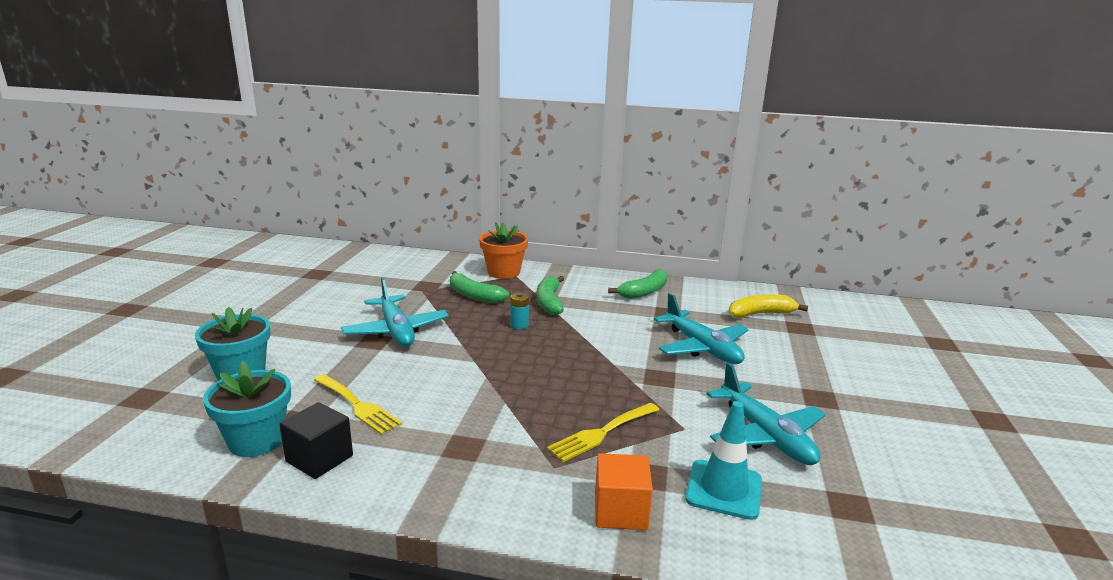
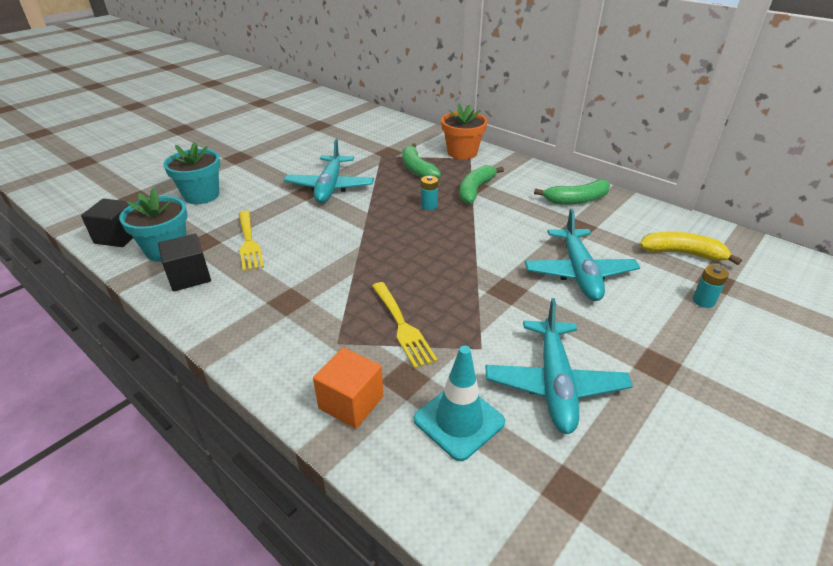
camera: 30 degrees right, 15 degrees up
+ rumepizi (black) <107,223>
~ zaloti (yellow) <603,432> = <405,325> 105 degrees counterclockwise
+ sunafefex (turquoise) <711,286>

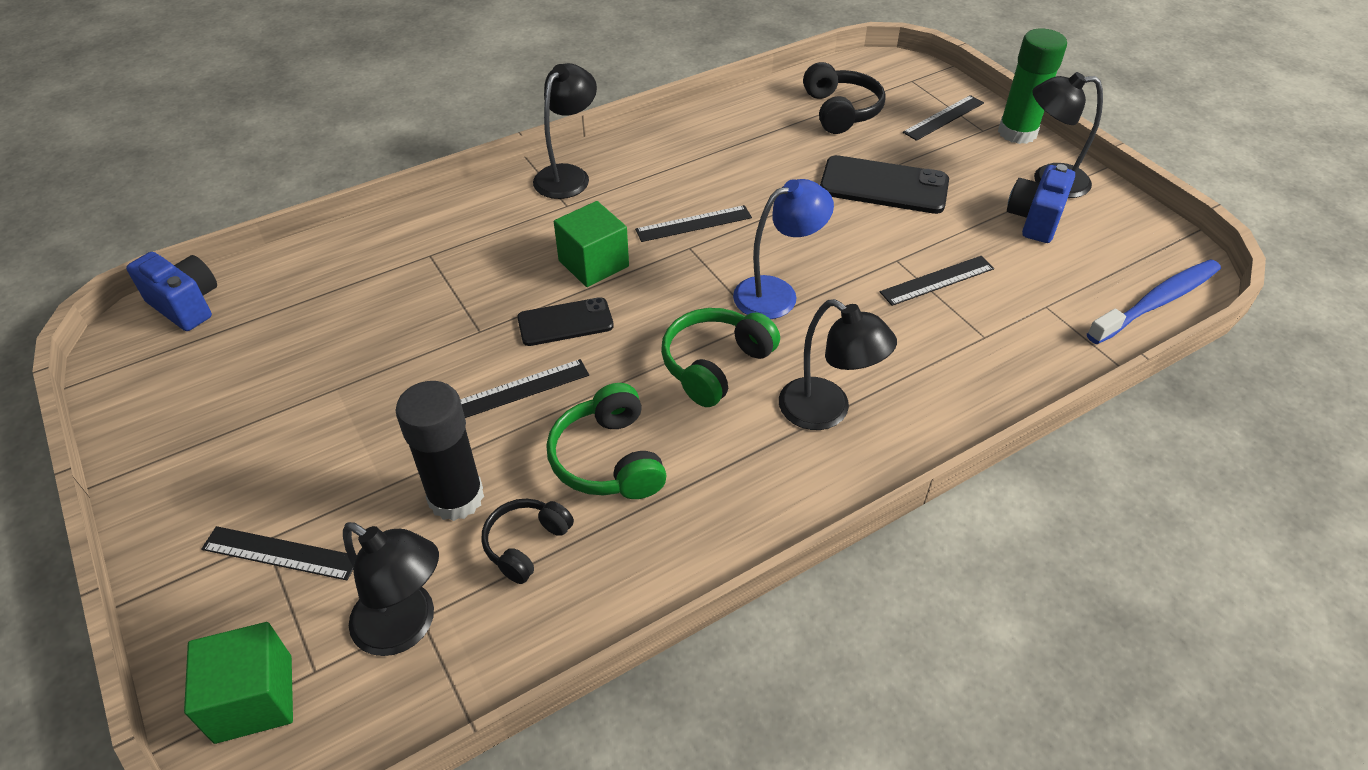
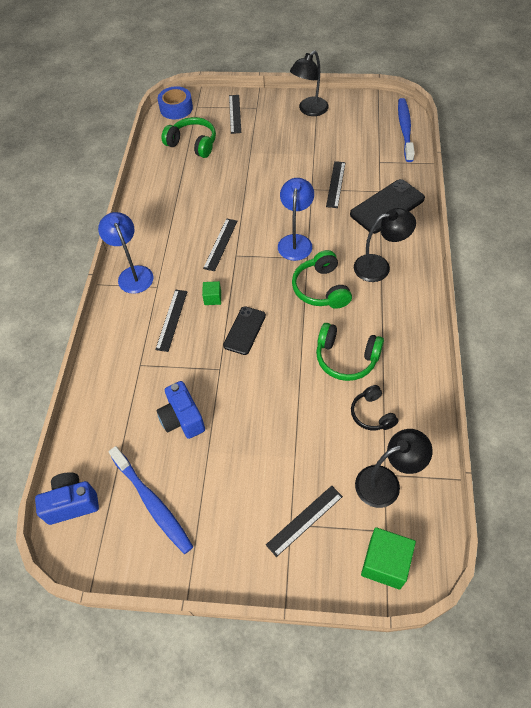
camera: 50 degrees left, 10 degrees up
~ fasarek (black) <565,131> to fasarek (blue) <126,253>
+ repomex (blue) <150,500>
~ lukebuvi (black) <524,388> to <171,321>
~ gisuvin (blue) <1041,203> to <180,410>
+ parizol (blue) <175,102>
~ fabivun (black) <844,98> to fabivun (green) <189,137>
~ rumepizi (green) <591,244> = <211,293> x0.54
~ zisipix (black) <884,184> to <387,206>
- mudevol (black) <440,451>
- mudevol (green) <1032,86>

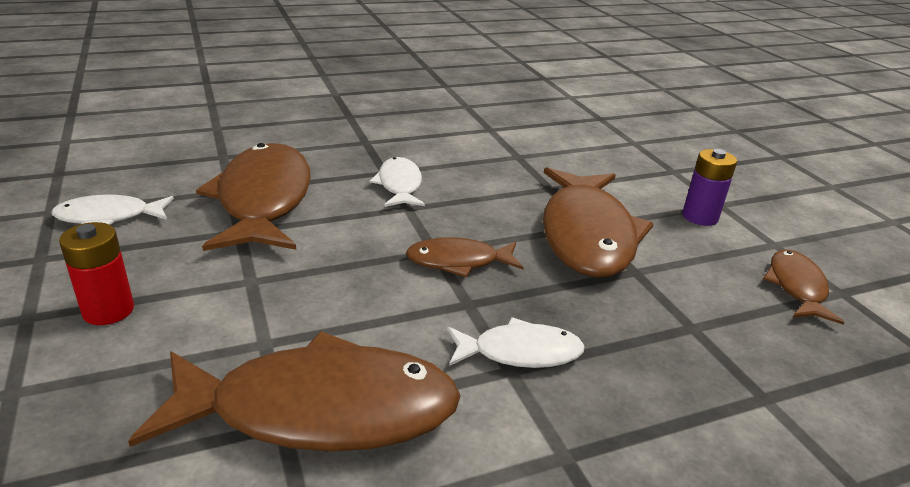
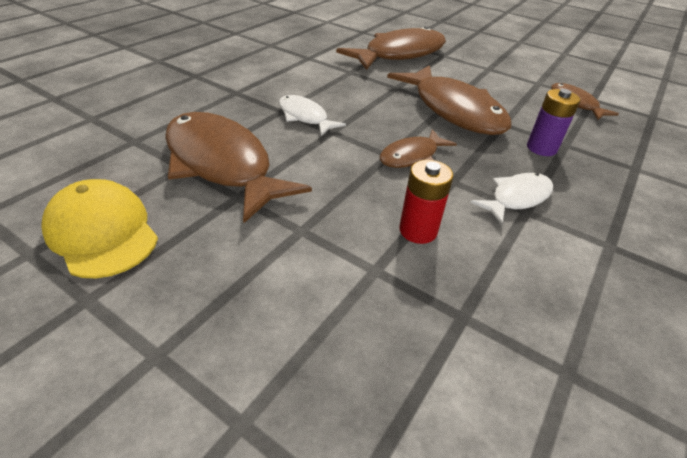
camera: 35 degrees left, 10 degrees up
~ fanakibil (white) <113,210> to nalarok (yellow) <99,228>
~ fanakibil (brown) <294,391> to <391,48>
~ sunafefex (red) <96,273> to <426,202>
~ sunafefex (purple) <710,187> to <553,122>

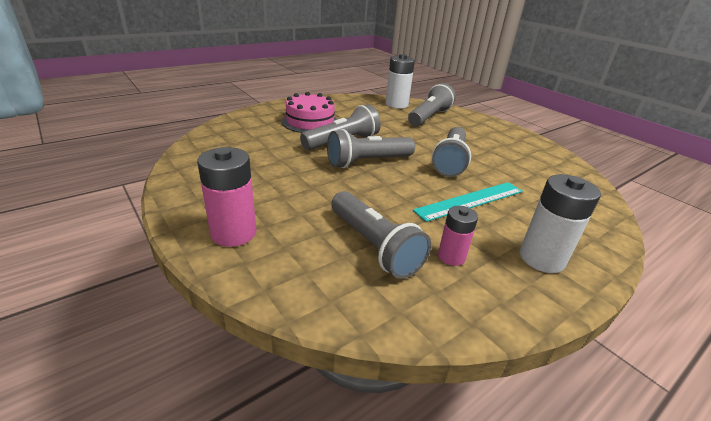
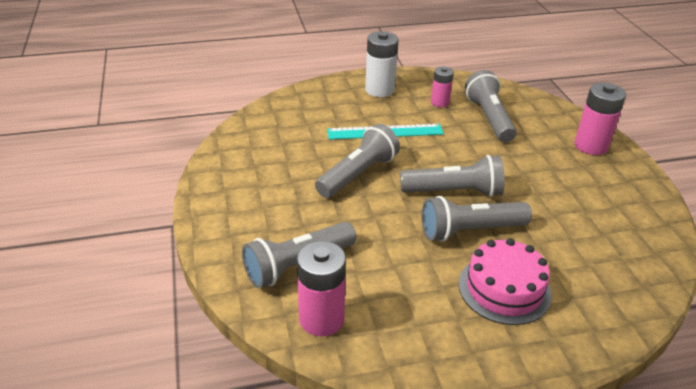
camera: 155 degrees left, 5 degrees up
~ sunafefex (white) <400,81> to sunafefex (pink) <321,288>

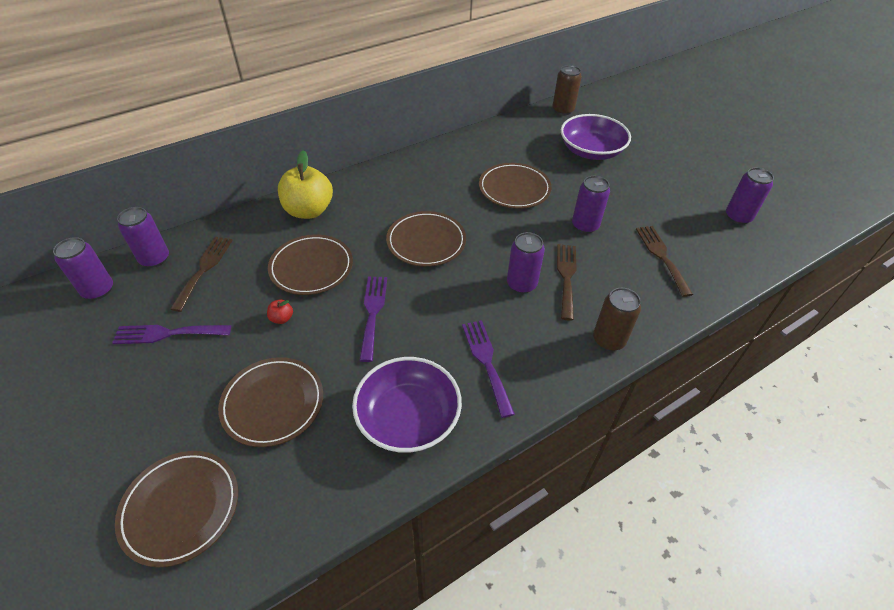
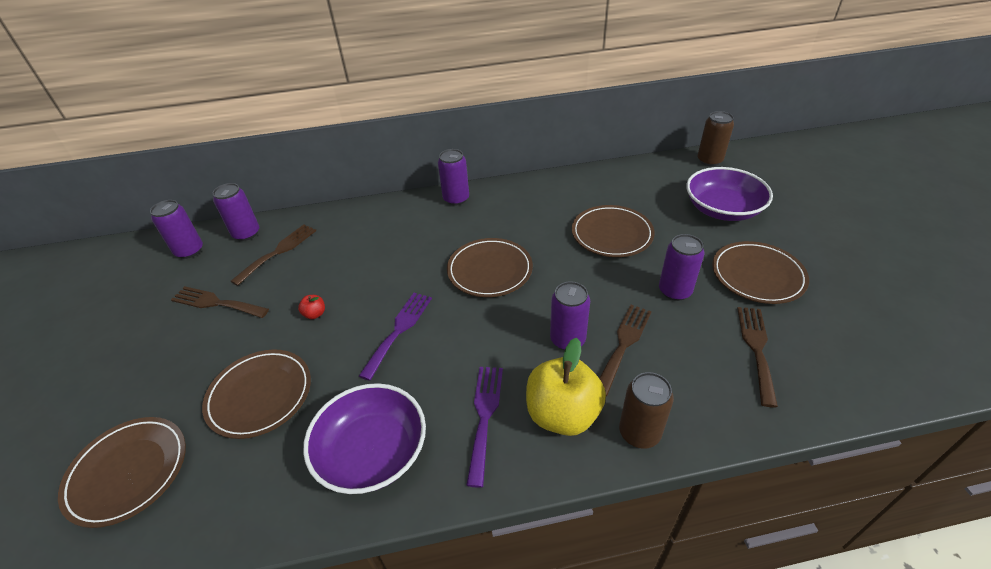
camera: 25 degrees right, 5 degrees down
~ zaloti (purple) <171,334> to zaloti (brown) <220,302>
~ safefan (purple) <750,196> to <453,177>
~ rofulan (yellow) <305,184> to <566,387>
~ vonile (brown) <310,264> to <760,272>

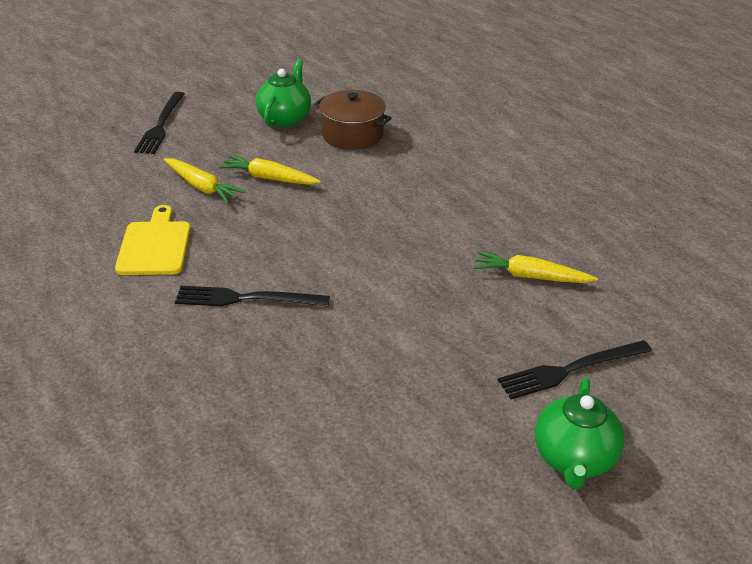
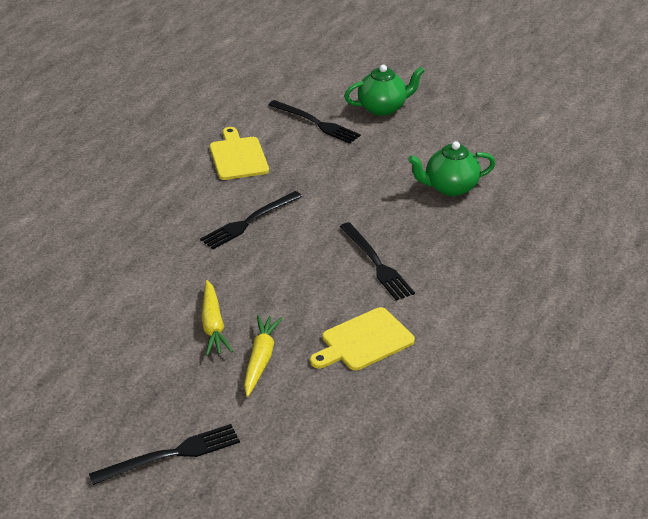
camera: 120 degrees left, 0 degrees up
+ zaloti (black) <251,220>
~ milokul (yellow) <536,267> to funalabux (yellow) <239,153>
~ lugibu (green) <283,93> to <452,168>
- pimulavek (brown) <353,120>

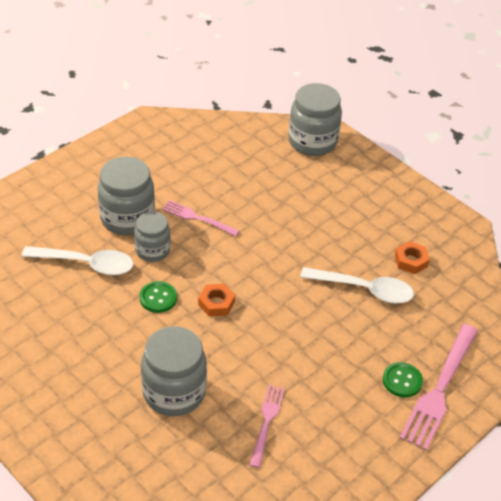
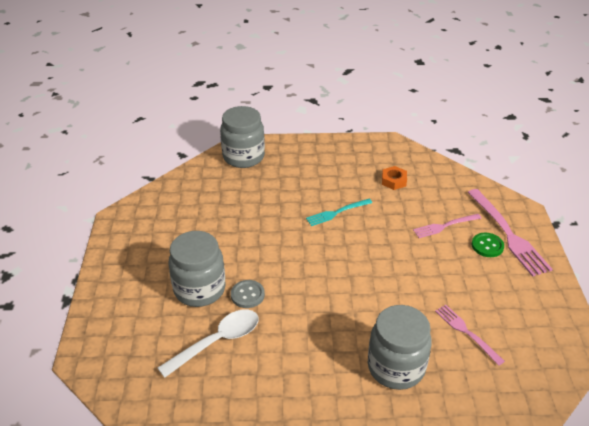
camera: 45 degrees left, 5 degrees down
~ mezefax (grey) <152,236> to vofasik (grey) <248,294>
+ zaloti (turquoise) <339,212>
~ zaloti (pink) <200,218> to <447,226>
- vofasik (green) <158,297>
- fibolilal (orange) <216,300>
- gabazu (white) <357,285>

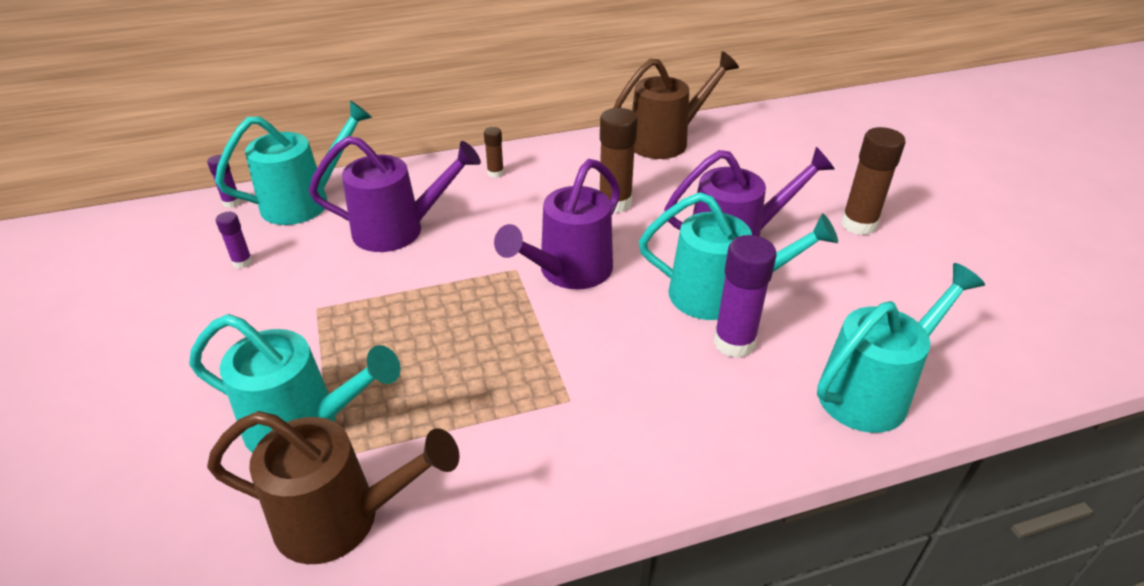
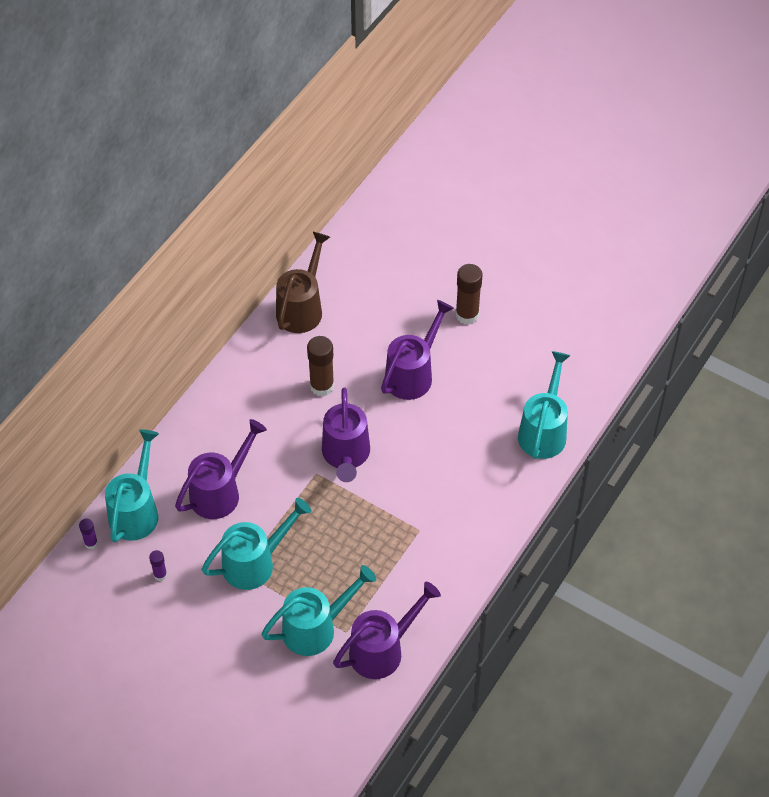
camera: 40 degrees left, 15 degrees up
~ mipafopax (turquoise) <738,256> to <256,544>
~ mipafopax (brown) <333,487> to mipafopax (purple) <387,630>
- mudevol (brown) <494,152>
- mudevol (purple) <745,296>

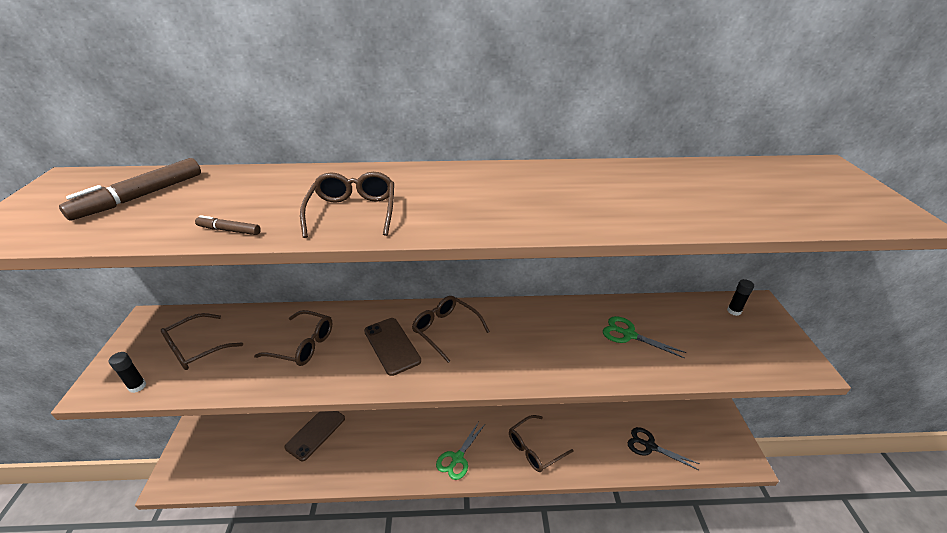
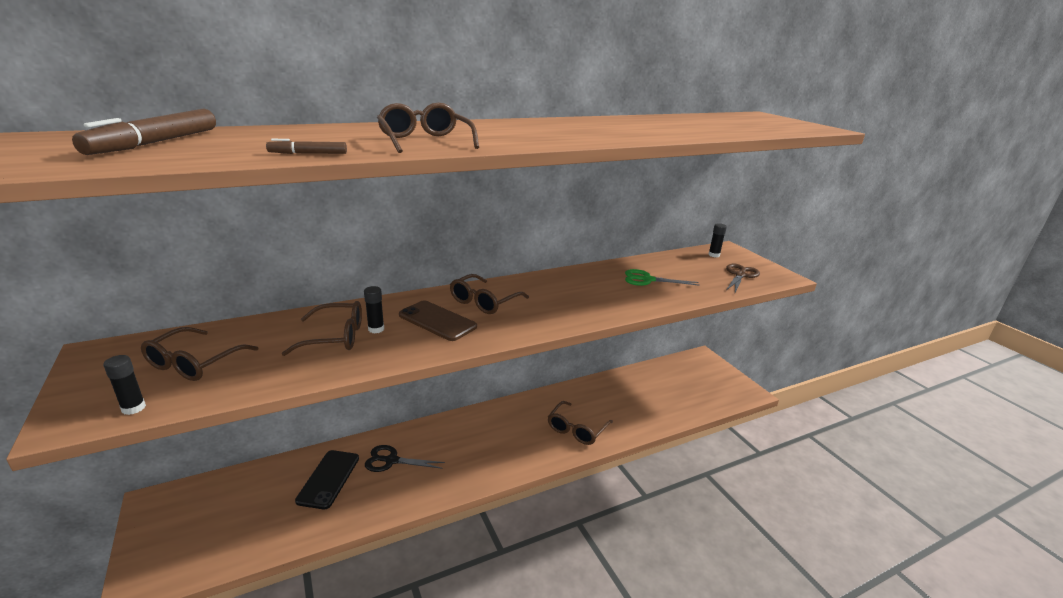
camera: 25 degrees left, 10 degrees down
~ zisipix (brown) <314,436> to zisipix (black) <327,479>
+ mudevol (black) <374,309>
~ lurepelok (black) <663,448> to <405,458>
~ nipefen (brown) <451,329> = <489,294> 75 degrees counterclockwise
+ lurepelok (brown) <743,278>
- lurepelok (green) <460,451>

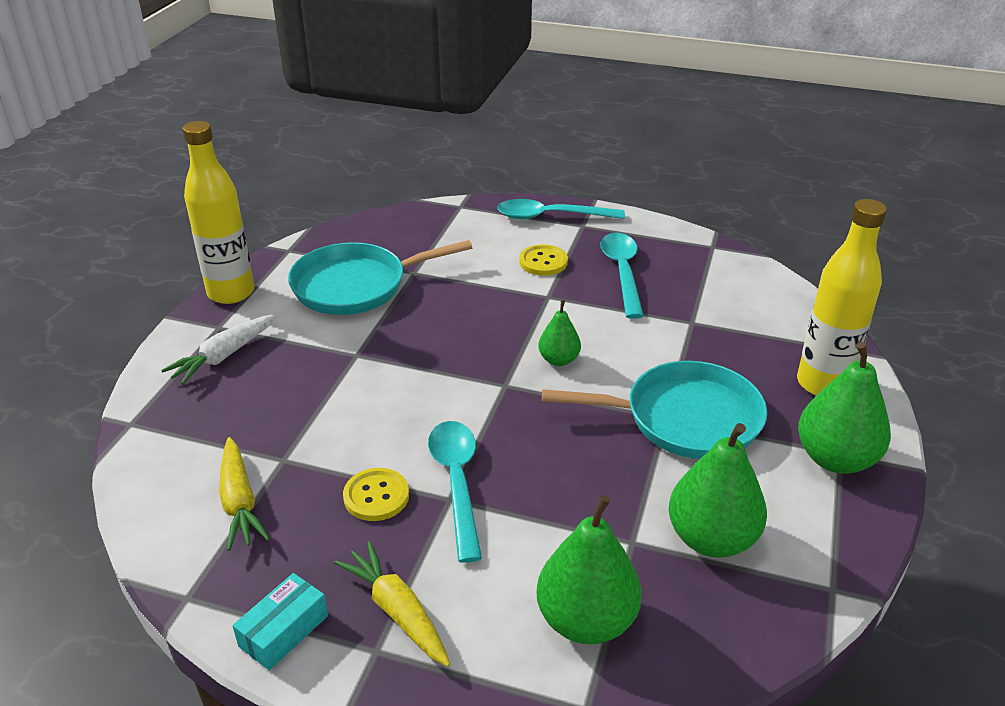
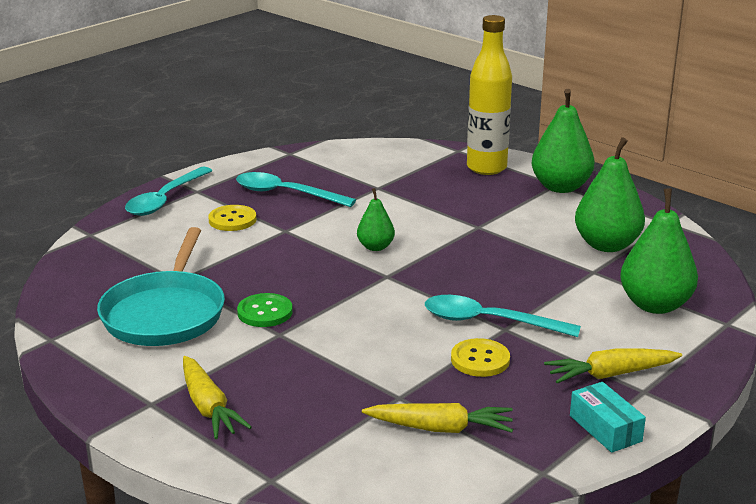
camera: 65 degrees left, 10 degrees down
~ milokul (white) <218,349> to milokul (yellow) <217,397>
+ vofasik (green) <265,310>
- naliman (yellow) <218,212>
- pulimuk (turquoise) <655,410>

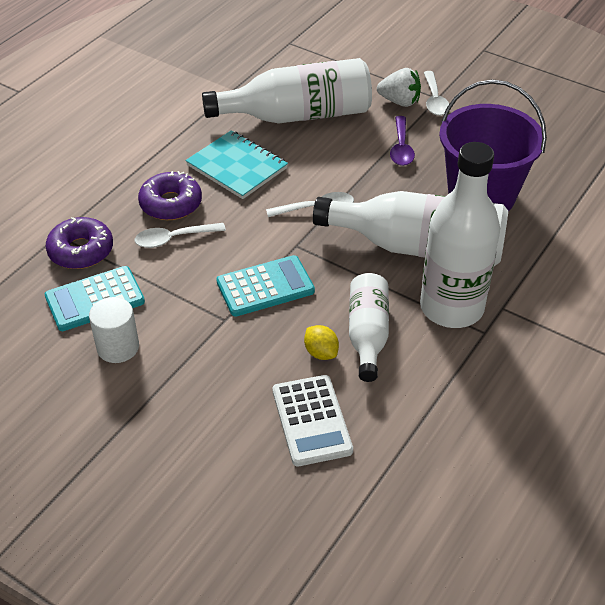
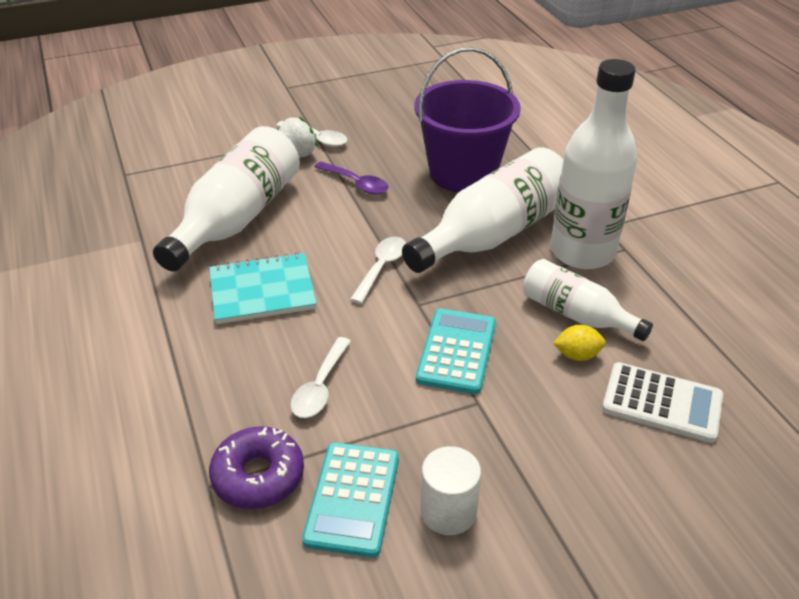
camera: 55 degrees left, 5 degrees down
- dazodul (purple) <170,195>

